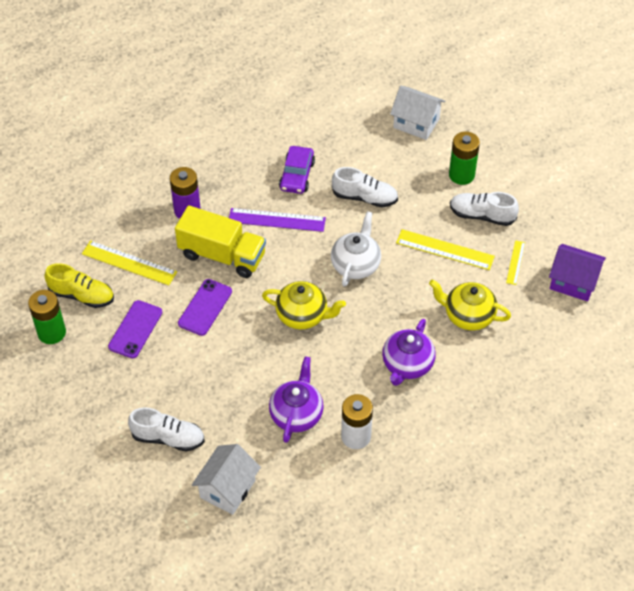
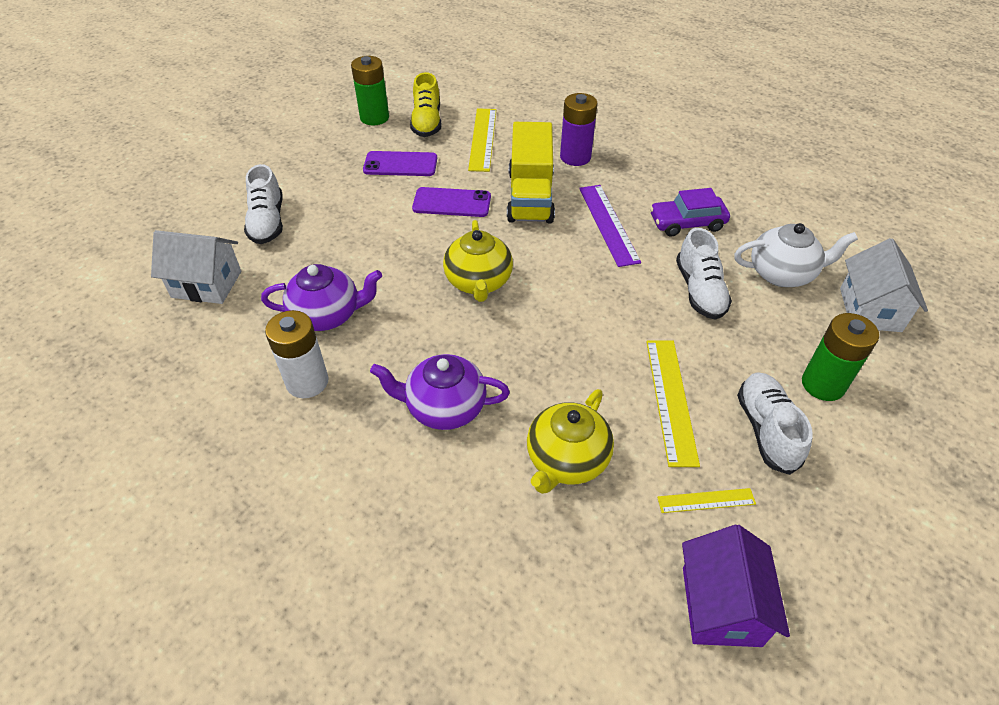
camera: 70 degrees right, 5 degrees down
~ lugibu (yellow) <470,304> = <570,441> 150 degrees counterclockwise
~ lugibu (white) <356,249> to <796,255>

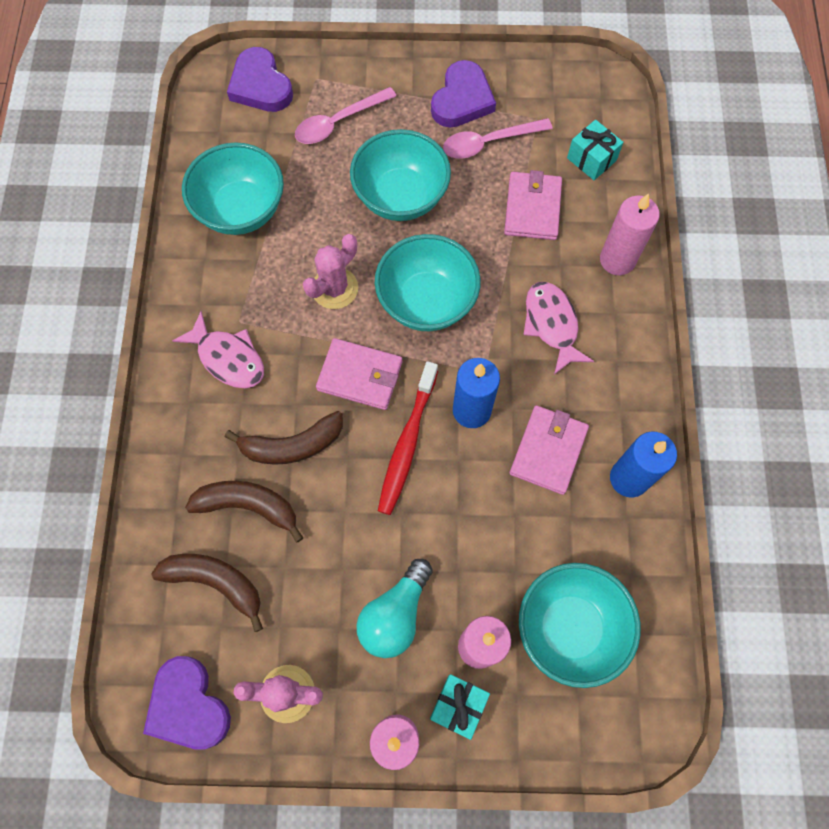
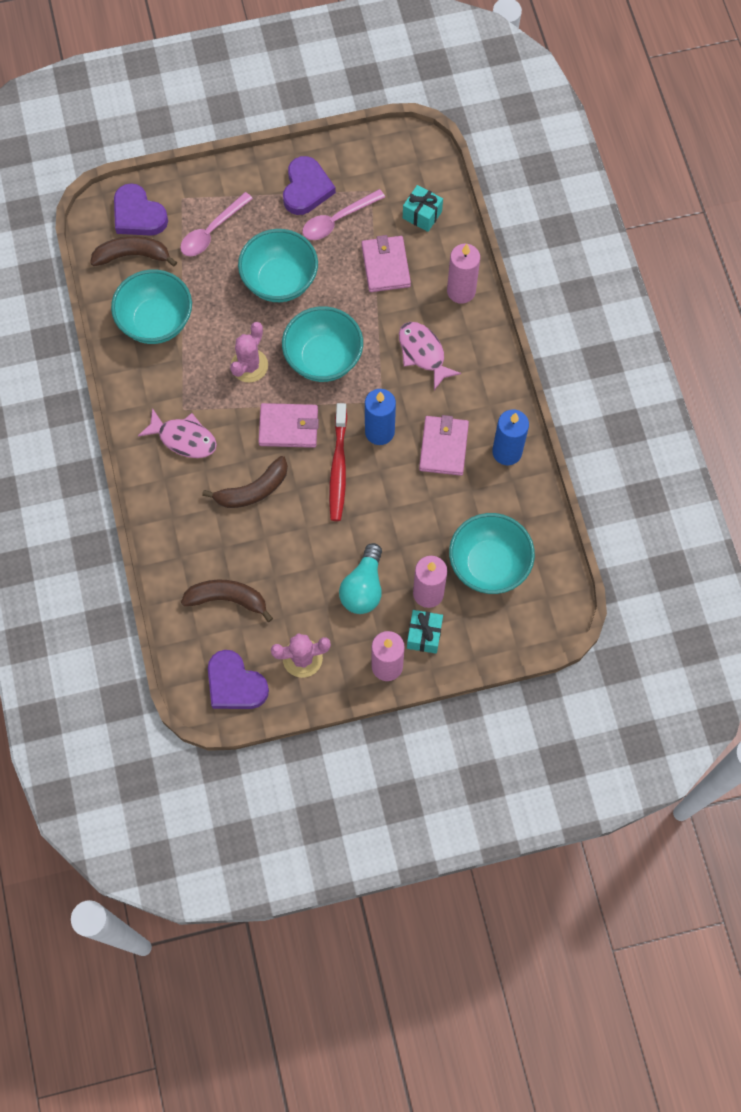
camera: 15 degrees left, 0 degrees up
~ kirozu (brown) <244,512> to <133,251>

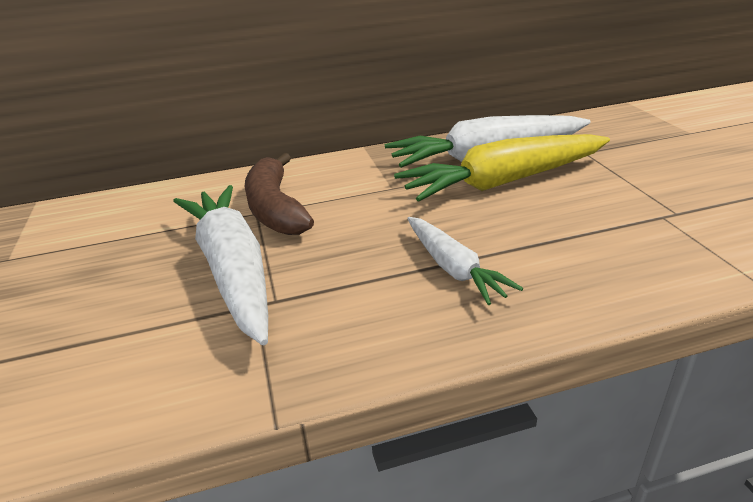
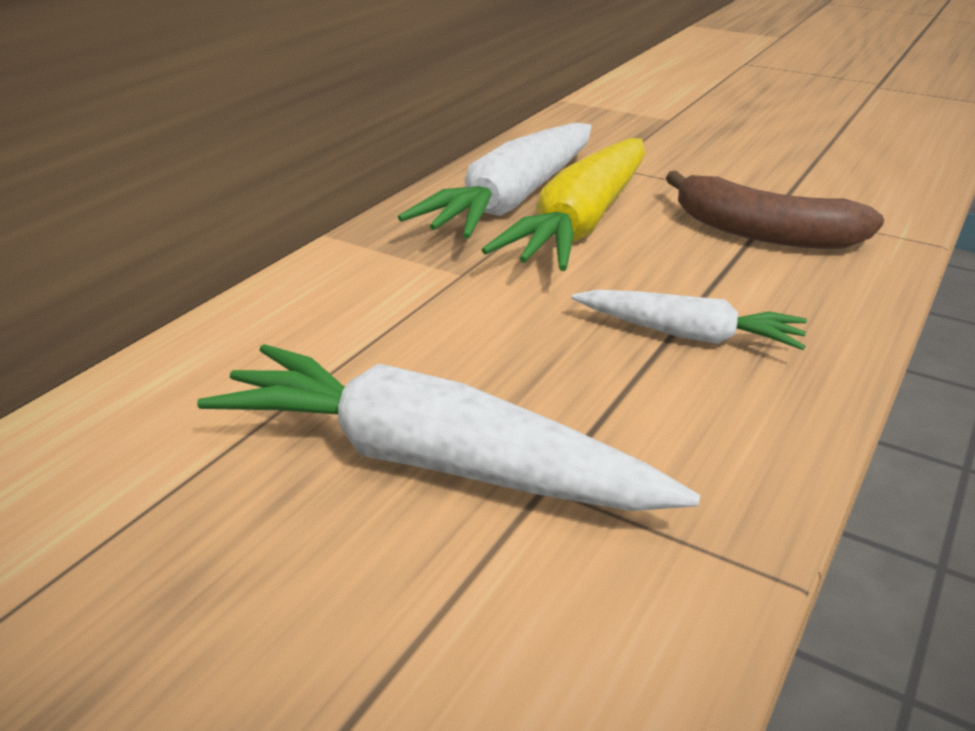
camera: 45 degrees left, 0 degrees up
~ kirozu (brown) <279,194> to <775,210>

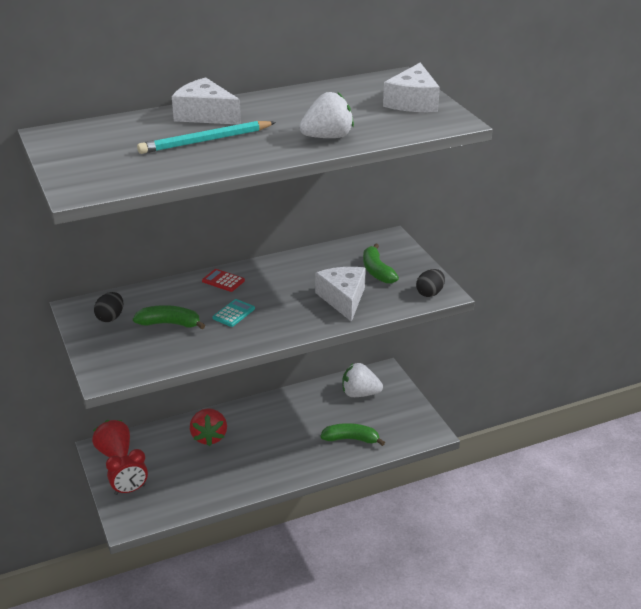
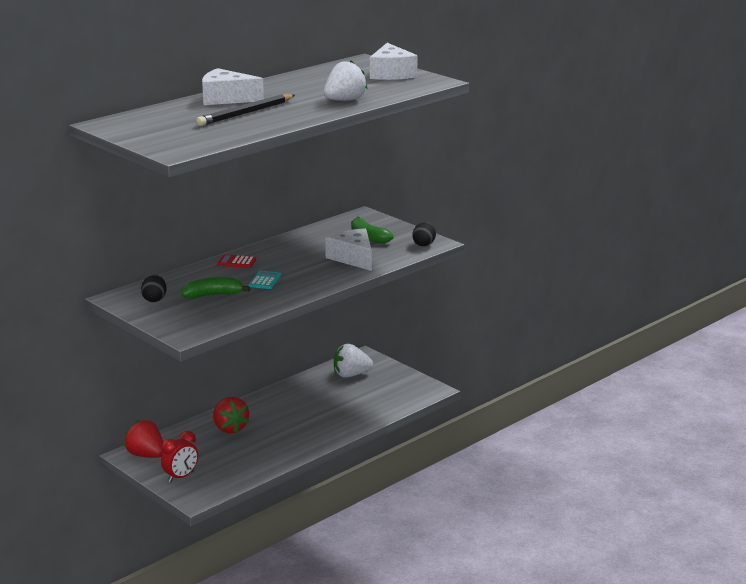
camera: 20 degrees left, 10 degrees down
~ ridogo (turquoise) <206,137> to ridogo (black) <245,110>
- kirozu (green) <352,434>

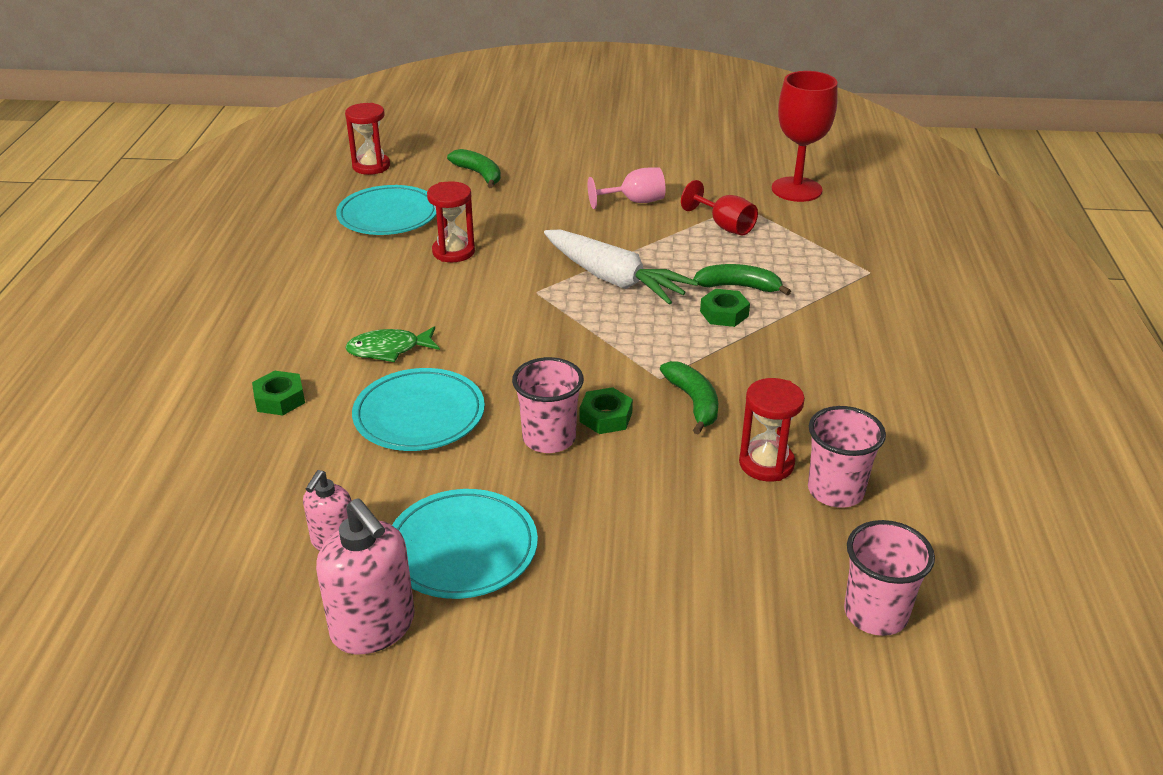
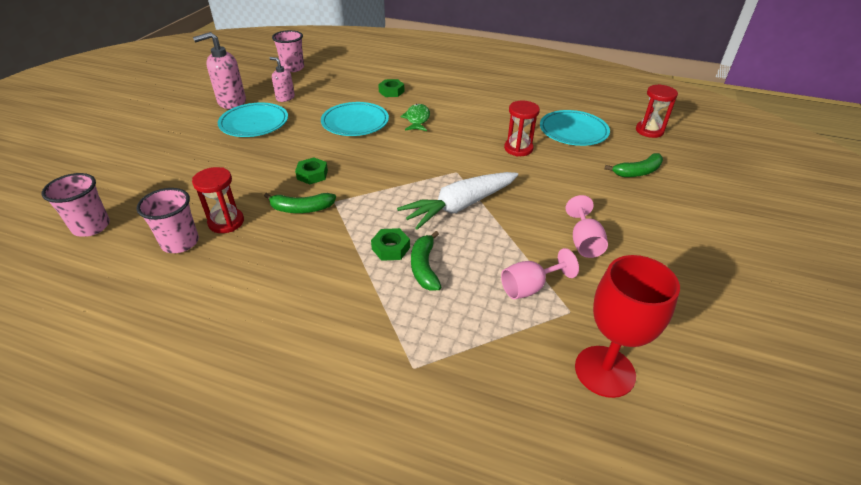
camera: 105 degrees right, 5 degrees up
~ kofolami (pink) <548,405> to <288,51>
~ kirozu (green) <742,280> = <426,261> 150 degrees clockwise
~ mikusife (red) <719,208> to mikusife (pink) <540,273>

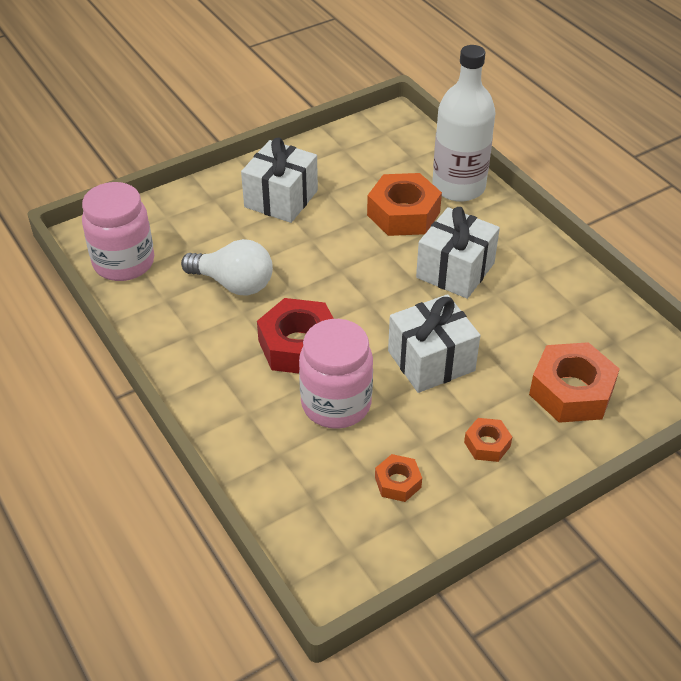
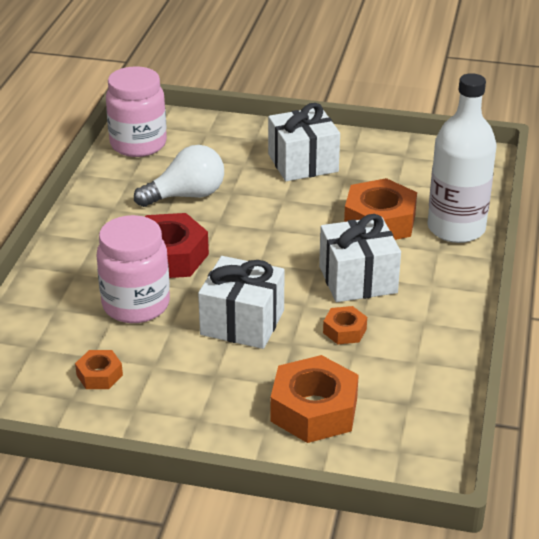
camera: 45 degrees right, 10 degrees down
~ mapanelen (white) <227,267> = <179,176> 90 degrees counterclockwise
~ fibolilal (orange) <488,440> to <345,325>

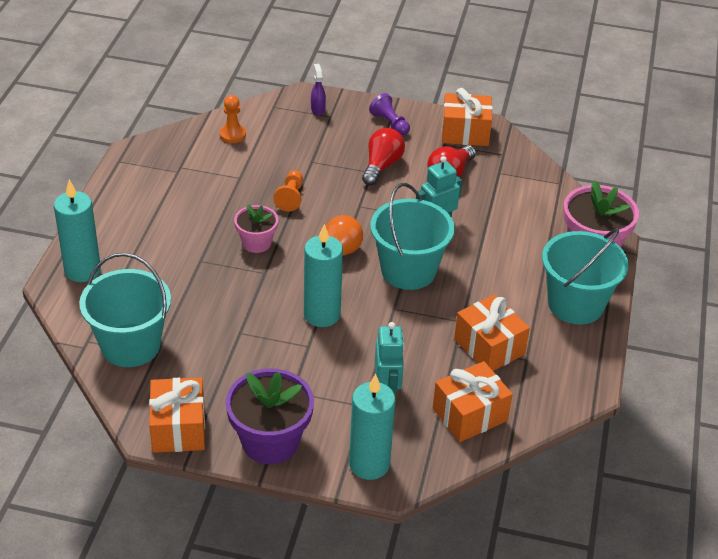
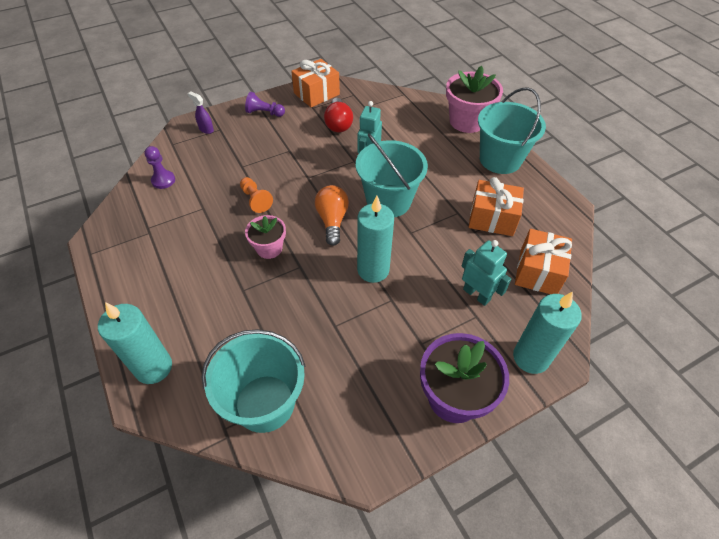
camera: 40 degrees left, 10 degrees up
~ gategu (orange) <233,119> to gategu (purple) <160,167>
- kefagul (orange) <177,415>
- mapanelen (red) <383,156>

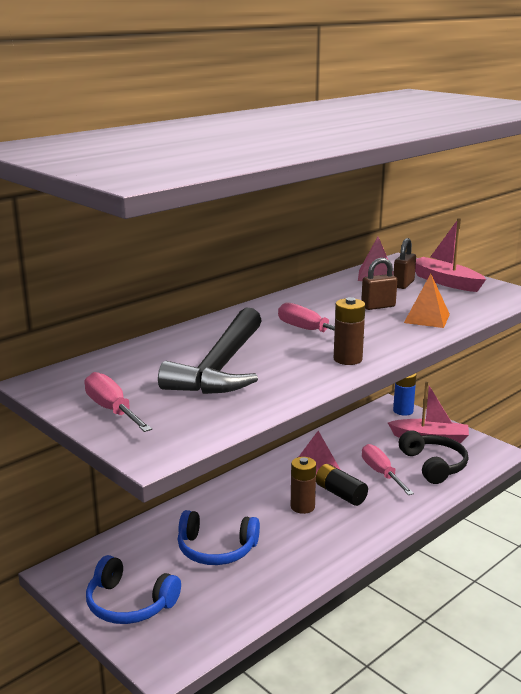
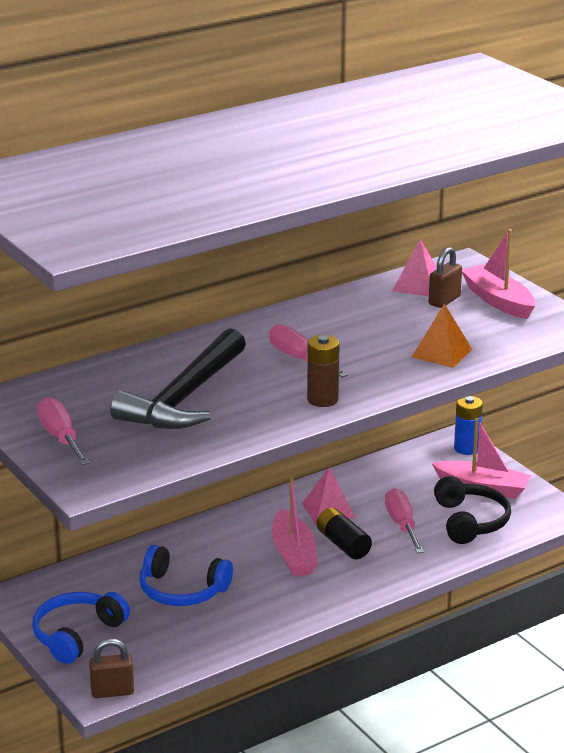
camera: 10 degrees right, 5 degrees up
~ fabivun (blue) <133,589> = <81,628> 90 degrees clockwise
~ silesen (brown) <379,284> to <111,668>
~ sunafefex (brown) <303,485> to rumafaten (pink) <295,527>

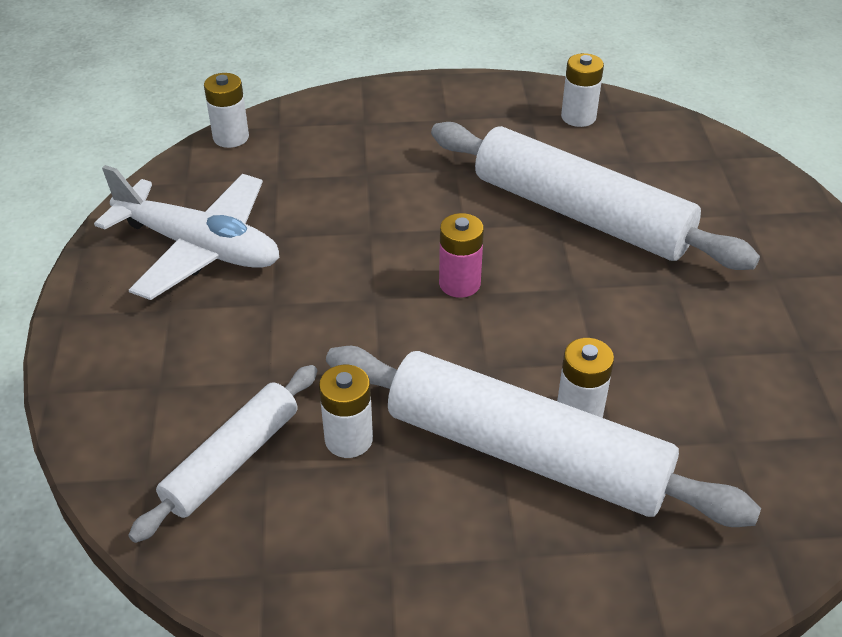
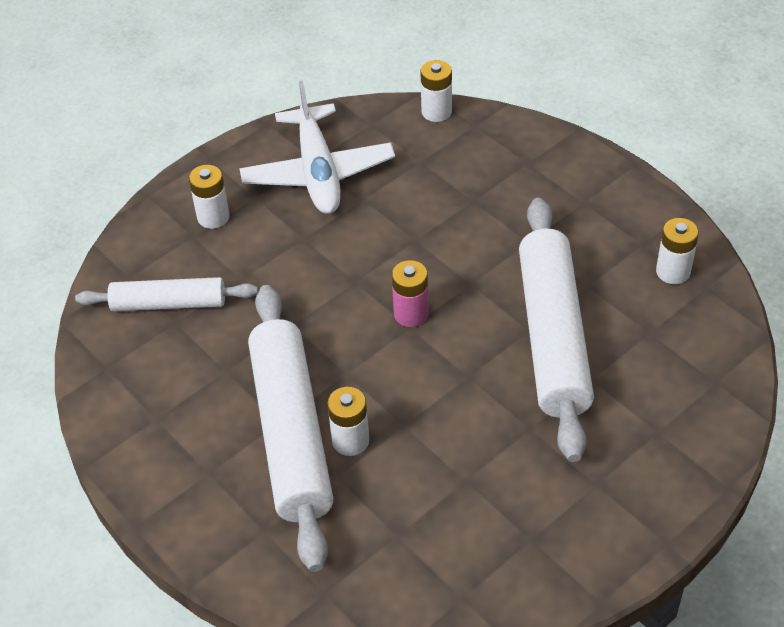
camera: 55 degrees right, 5 degrees up
~ sunafefex (white) <346,411> to <209,197>

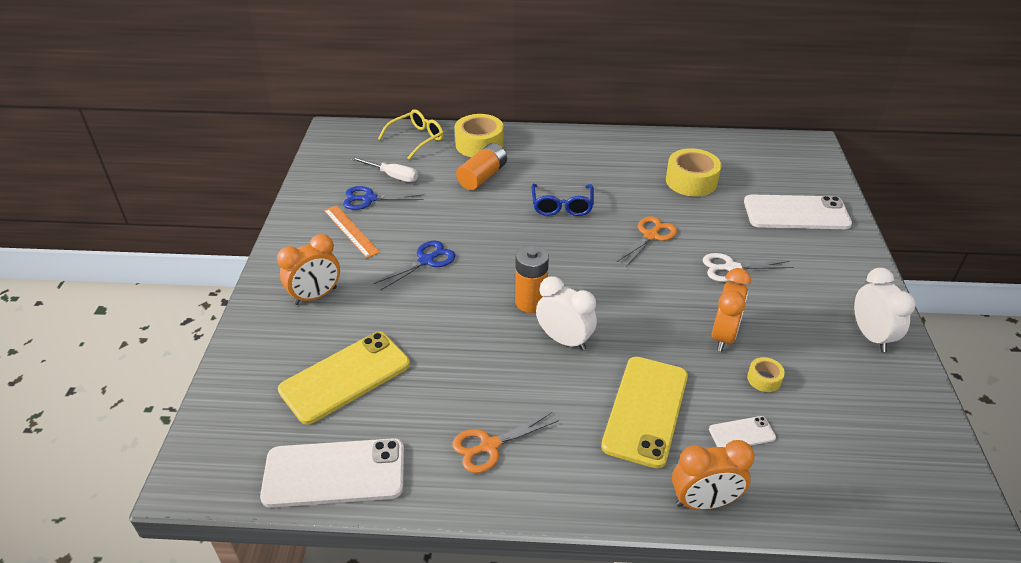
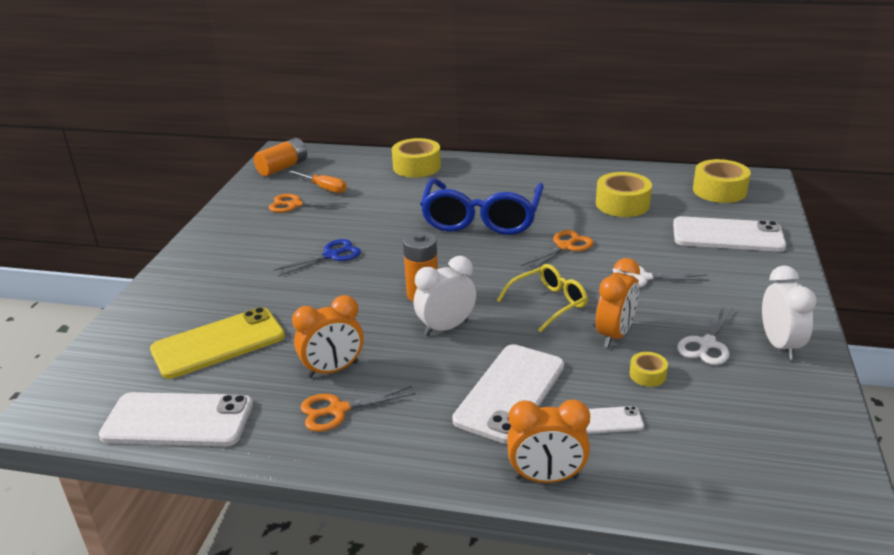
camera: 10 degrees right, 10 degrees down
~ sunafefex (orange) <481,166> to <280,157>
~ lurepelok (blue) <383,198> to lurepelok (orange) <309,203>
~ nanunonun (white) <384,169> to nanunonun (orange) <317,181>
~ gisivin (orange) <308,269> to <328,336>
~ gisivin (white) <566,313> = <445,296> 75 degrees counterclockwise
~ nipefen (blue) <563,200> = <482,206> x1.86
~ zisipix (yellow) <644,412> to zisipix (white) <508,394>
~ nipefen (yellow) <411,134> to <542,298>
+ lurepelok (white) <705,335>
+ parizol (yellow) <722,181>
- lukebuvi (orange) <352,231>

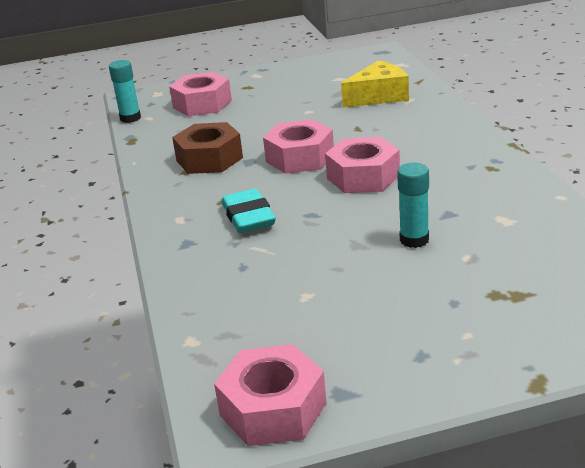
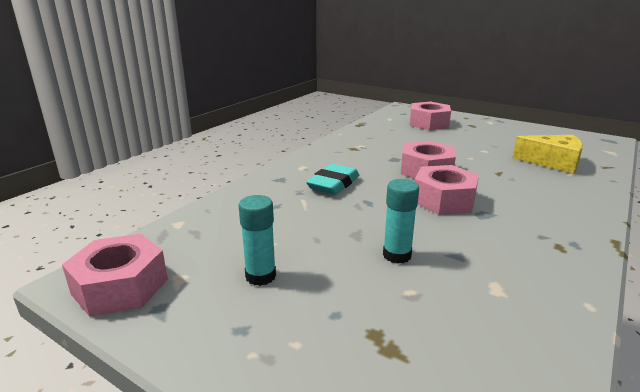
camera: 45 degrees right, 5 degrees down
~ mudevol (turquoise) <125,91> to <257,240>
- fibolilal (brown) <207,148>

